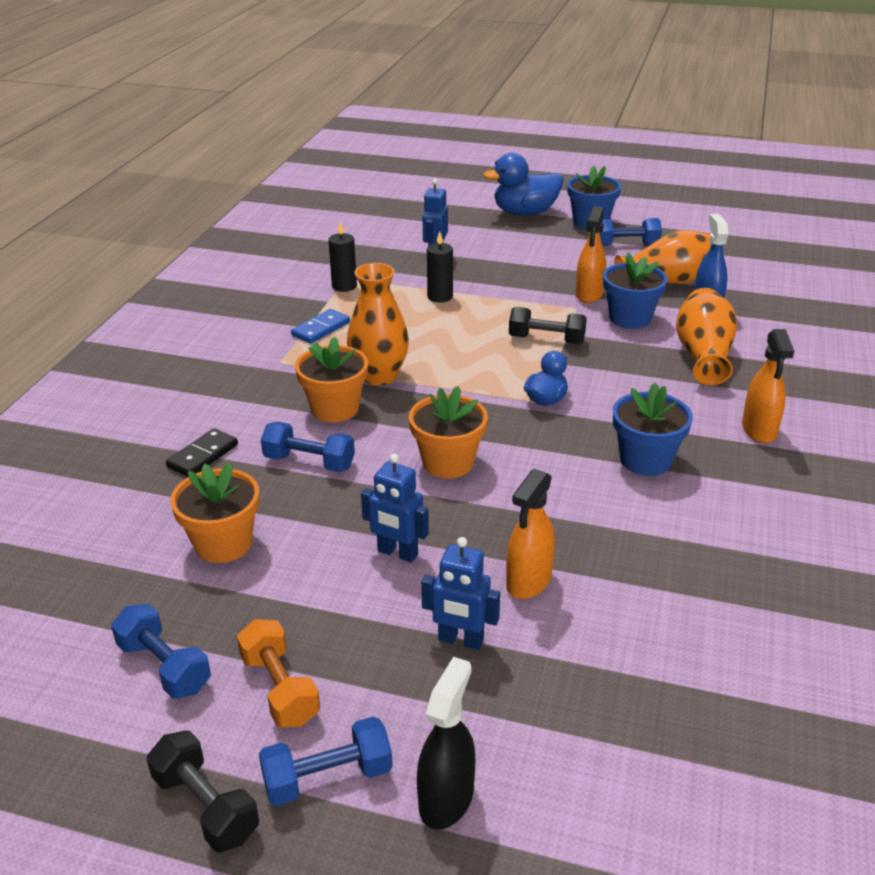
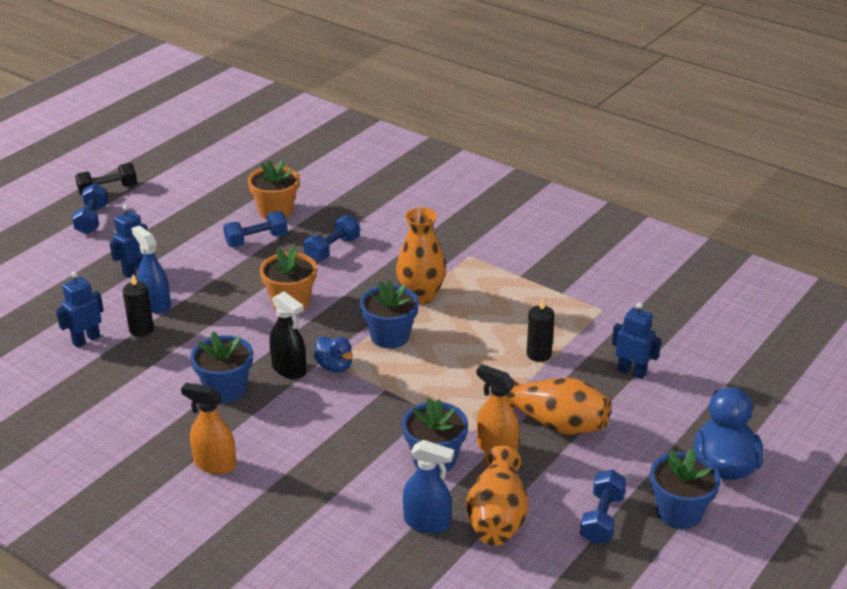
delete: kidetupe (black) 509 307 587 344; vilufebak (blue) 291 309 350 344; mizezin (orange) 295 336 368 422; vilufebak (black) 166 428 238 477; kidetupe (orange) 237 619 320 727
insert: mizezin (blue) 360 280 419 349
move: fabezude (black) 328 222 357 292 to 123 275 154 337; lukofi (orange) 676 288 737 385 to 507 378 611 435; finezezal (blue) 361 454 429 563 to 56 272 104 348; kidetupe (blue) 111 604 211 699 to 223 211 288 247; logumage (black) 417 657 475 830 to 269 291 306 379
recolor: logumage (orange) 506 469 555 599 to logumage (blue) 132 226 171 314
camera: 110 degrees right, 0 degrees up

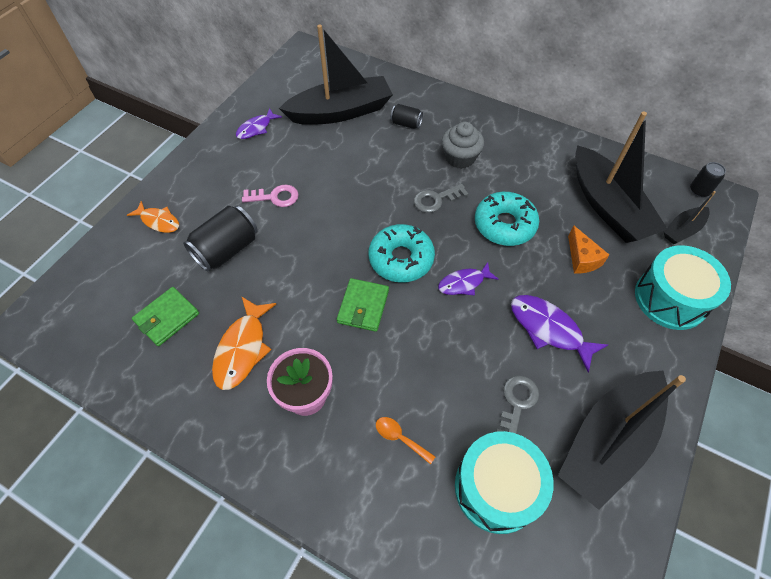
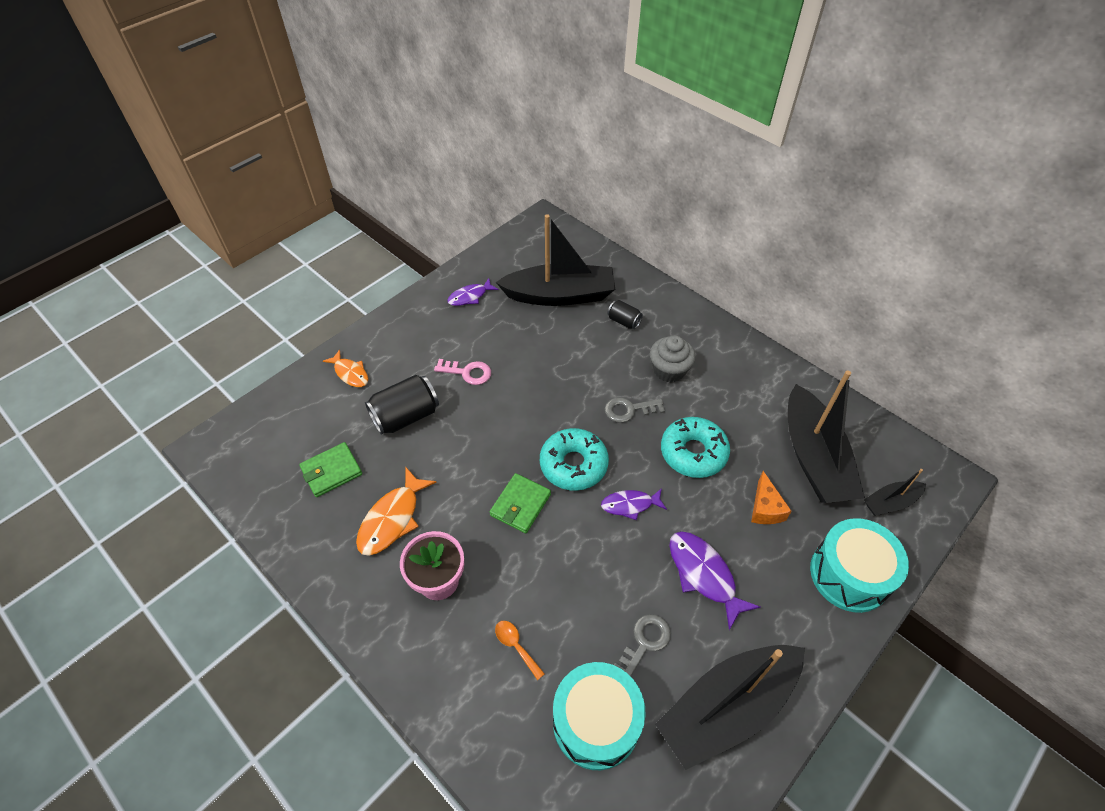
delete: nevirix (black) 690 162 726 197
camera: 15 degrees right, 5 degrees down

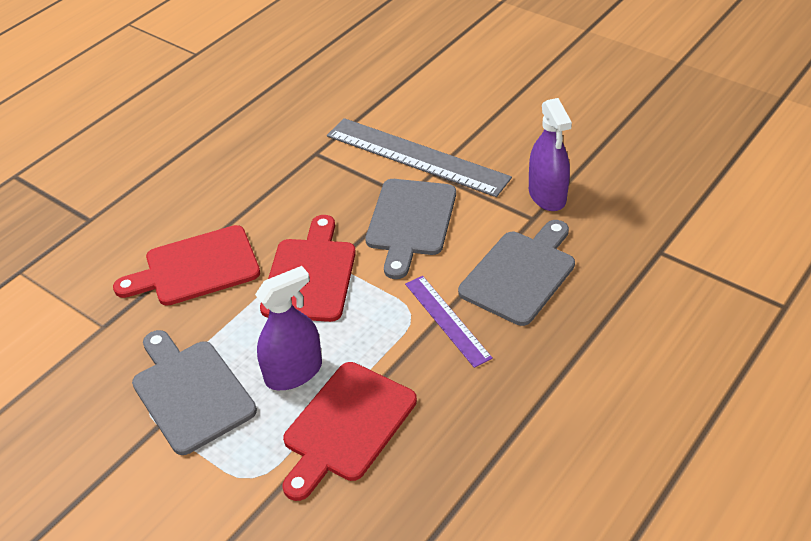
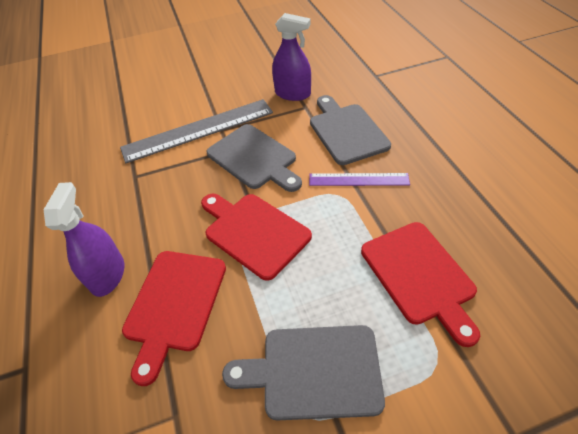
move: logumage (purple) 255 266 322 390 to 44 182 124 297
camera: 55 degrees left, 5 degrees up

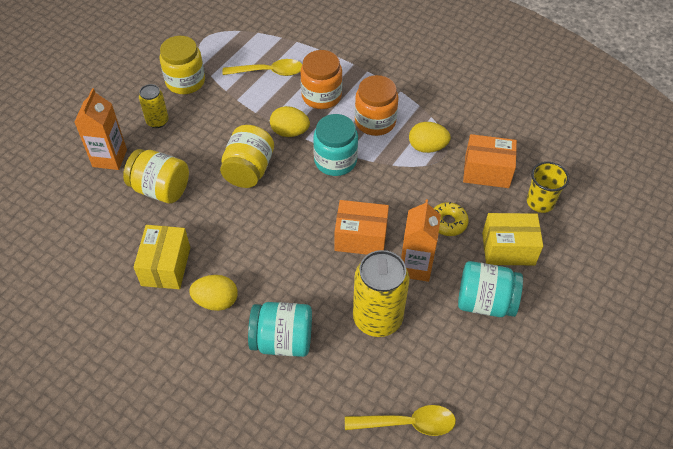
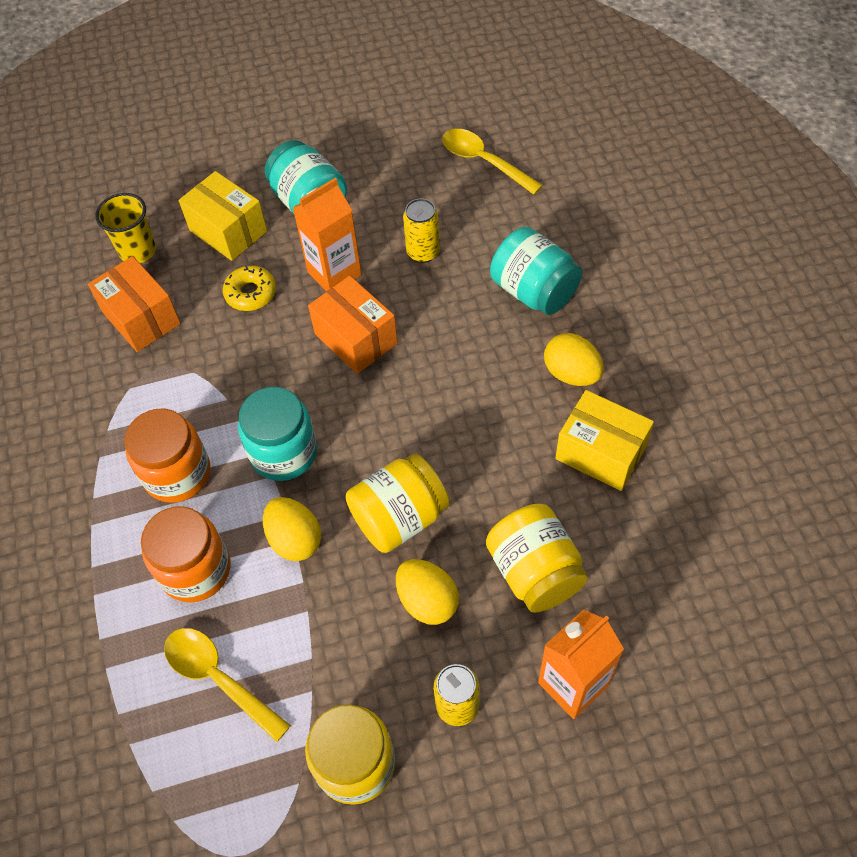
move: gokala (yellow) 409 122 451 153 to 396 559 459 625
rotate: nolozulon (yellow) 134 225 190 289 = 555 390 654 491 75 degrees clockwise
resize: nevirix (yellow) 353 250 409 337 = 403 198 440 263 x0.55
camera: 135 degrees left, 5 degrees up

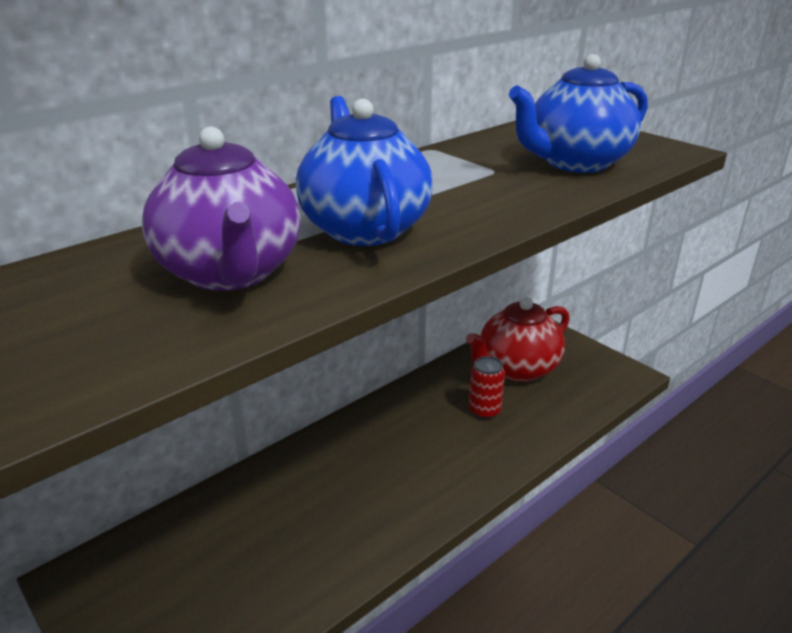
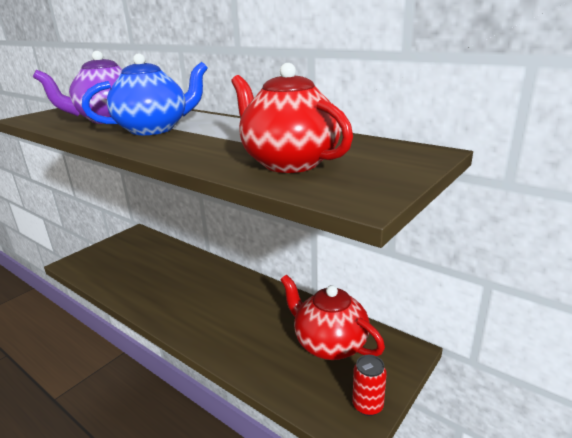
move: nevirix (red) 469 356 505 419 to 352 355 387 416
recolor: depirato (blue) 509 54 648 173 to depirato (red) 232 63 353 173
camera: 80 degrees right, 5 degrees down

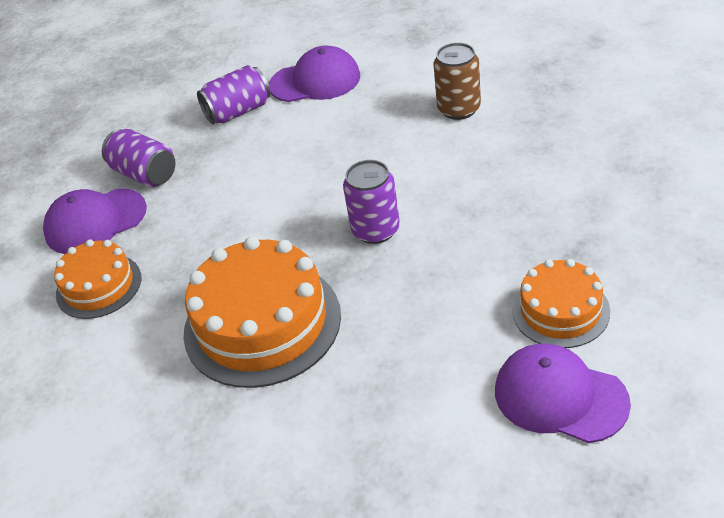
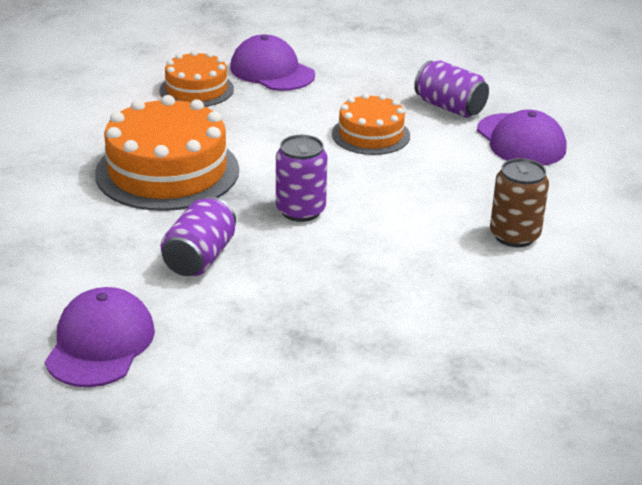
move: nevirix (purple) 102 129 175 187 to 161 196 236 276; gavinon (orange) 512 259 610 348 to 332 93 410 155
camera: 65 degrees right, 10 degrees down

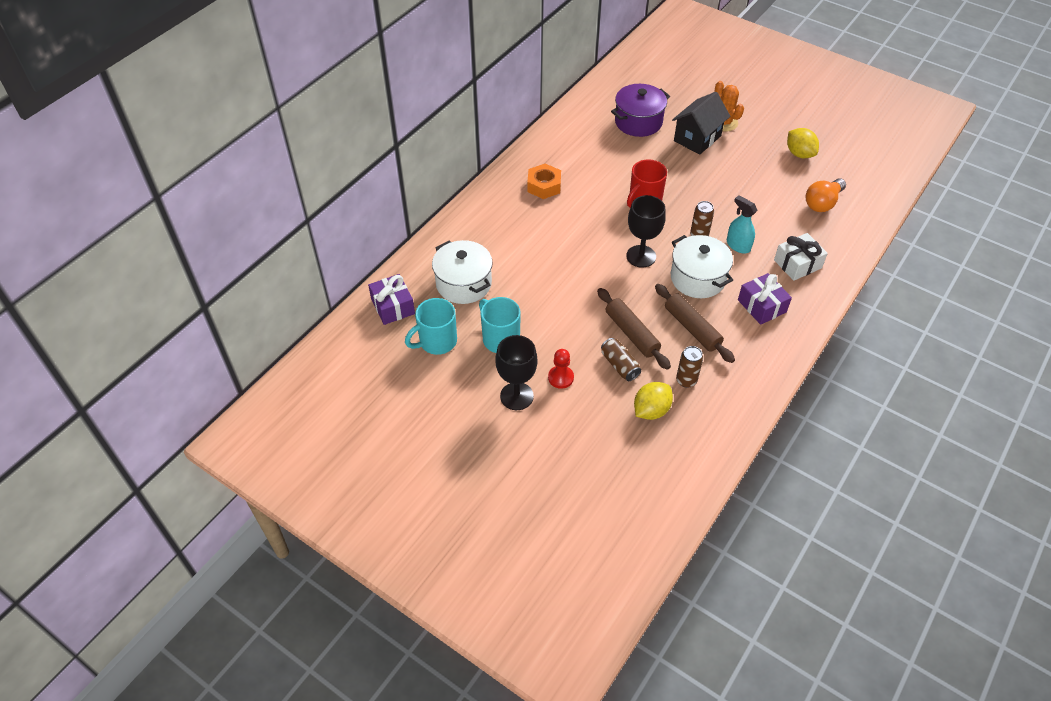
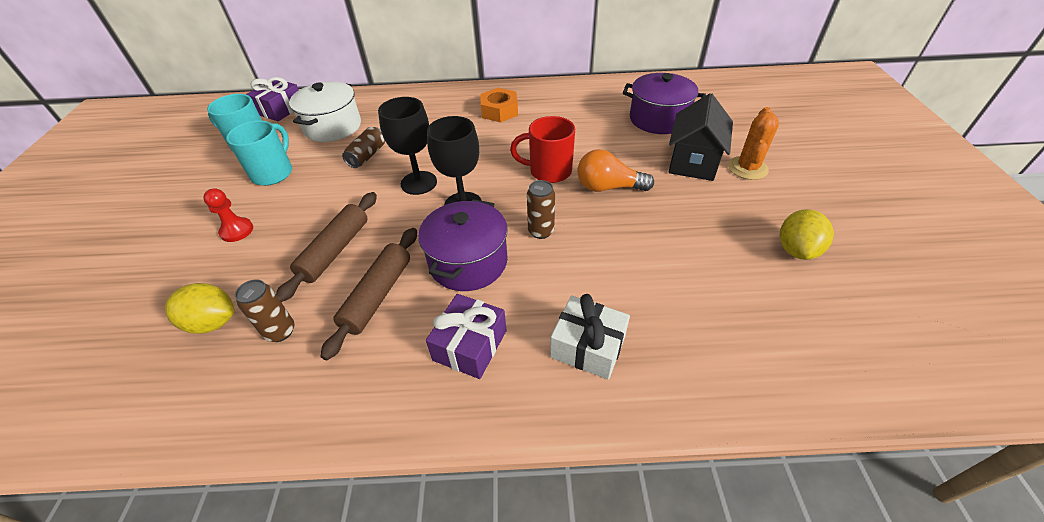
delete: logumage (turquoise) 727 195 757 253
move: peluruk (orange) 805 178 846 212 to 577 149 654 192; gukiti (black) 495 335 538 410 to 378 97 437 195; nevirix (brown) 601 338 641 381 to 342 127 385 168
recolor: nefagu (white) 671 235 733 298 to nefagu (purple) 418 199 508 291
rotate: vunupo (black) 672 92 730 155 = 669 93 733 181 75 degrees counterclockwise
camera: 55 degrees right, 5 degrees down

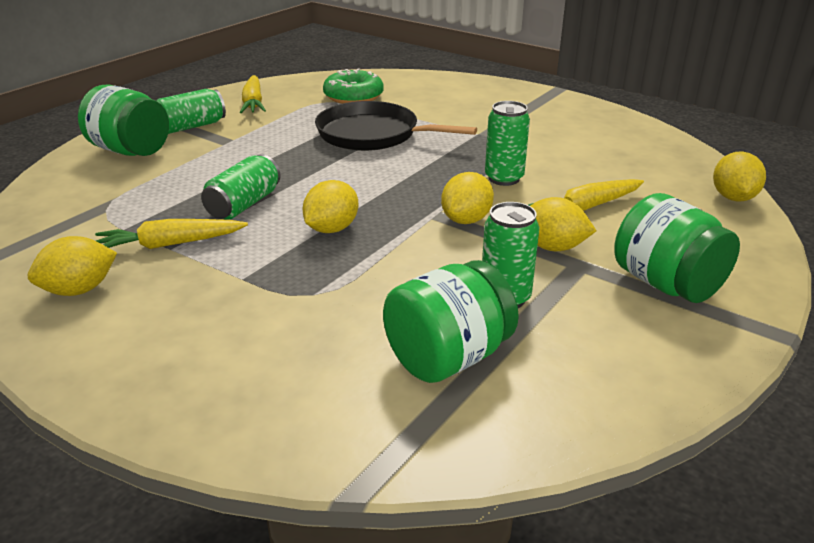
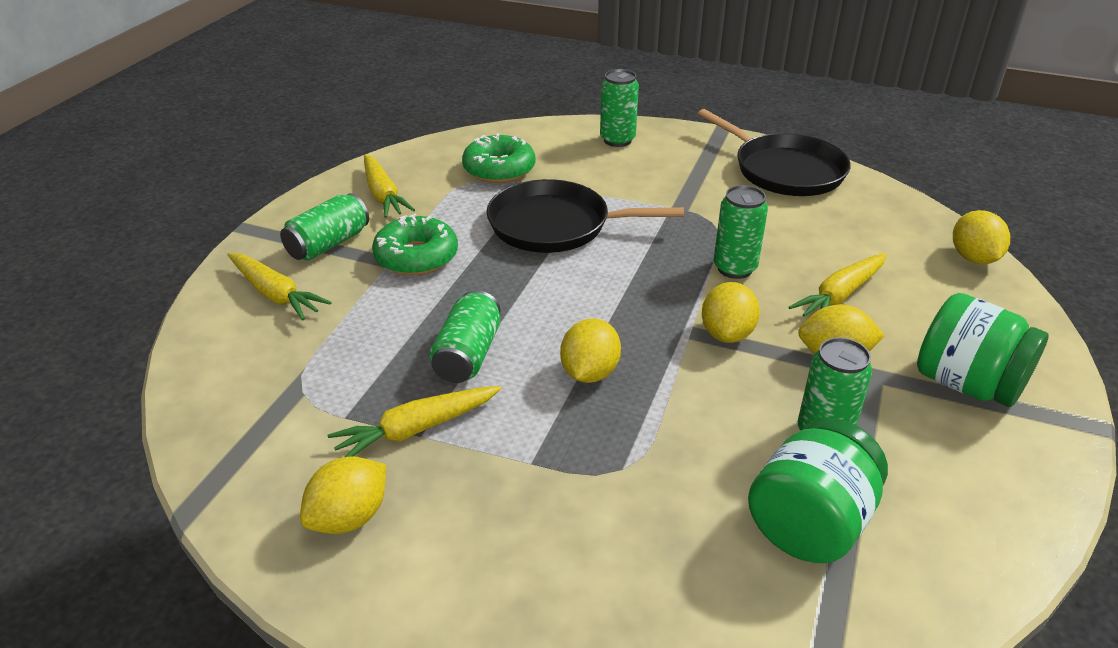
insert: nevirix (green) 600 69 639 147; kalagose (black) 698 109 851 196; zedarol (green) 372 214 458 275
replace: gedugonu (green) 78 84 169 156 to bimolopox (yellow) 227 253 332 320
camera: 15 degrees left, 5 degrees up

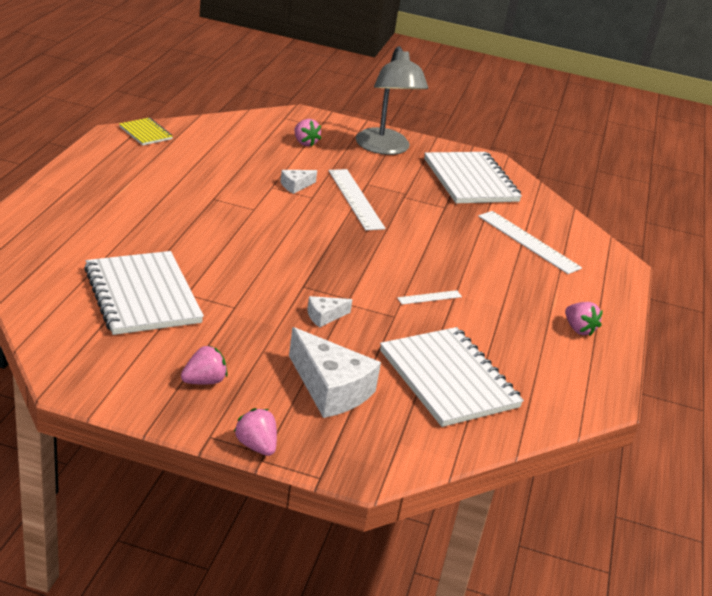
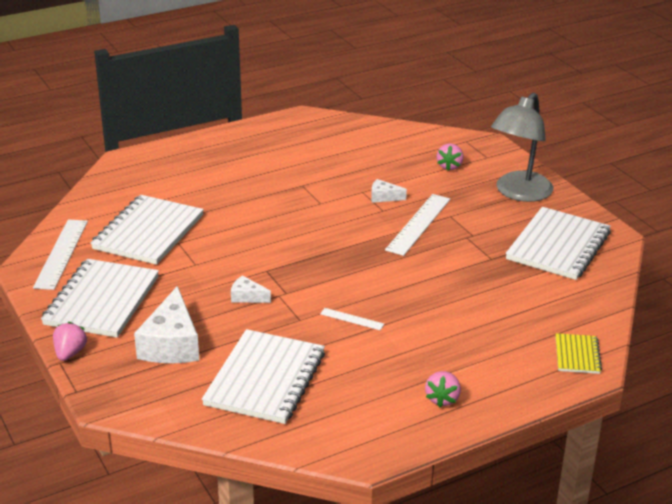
move: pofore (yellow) 119 118 173 145 to 555 333 602 374; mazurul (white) 478 211 582 274 to 33 220 88 290
replace: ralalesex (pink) 181 345 228 385 to pofore (white) 41 259 159 338
camera: 50 degrees right, 0 degrees up

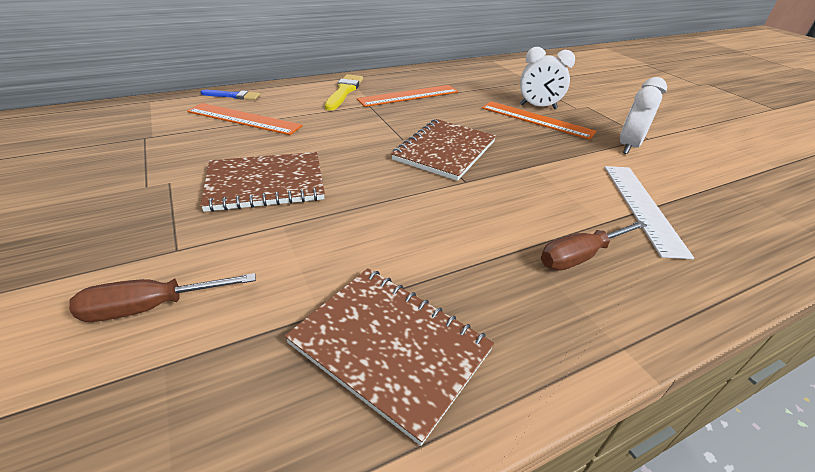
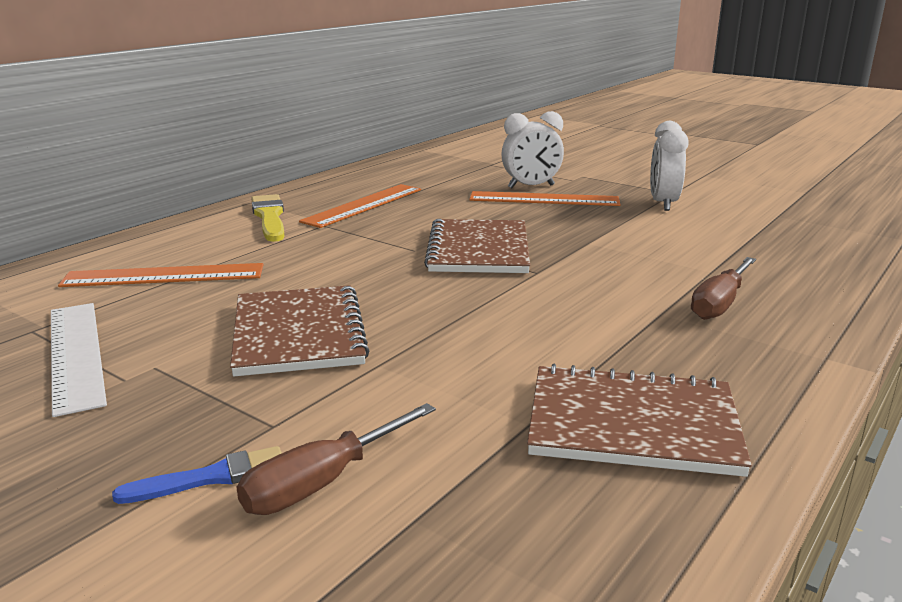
move: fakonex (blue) 201 90 260 100 to 112 446 282 504; mazurul (white) 604 166 694 259 to 51 303 107 417
rotate: pofore (brown) 200 152 325 212 = 230 285 370 376 60 degrees counterclockwise
camera: 25 degrees left, 15 degrees down

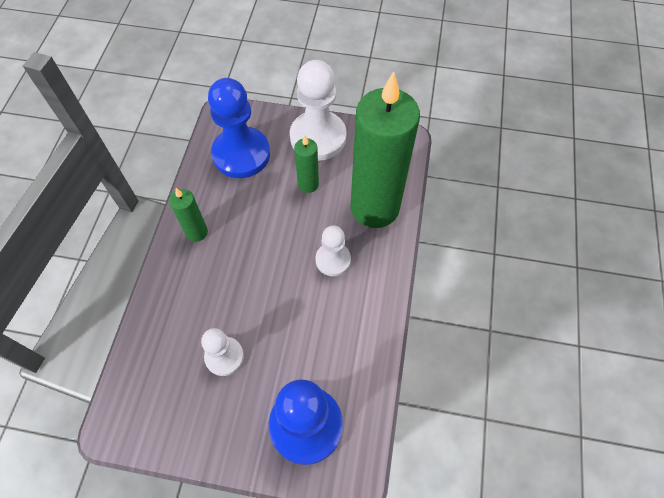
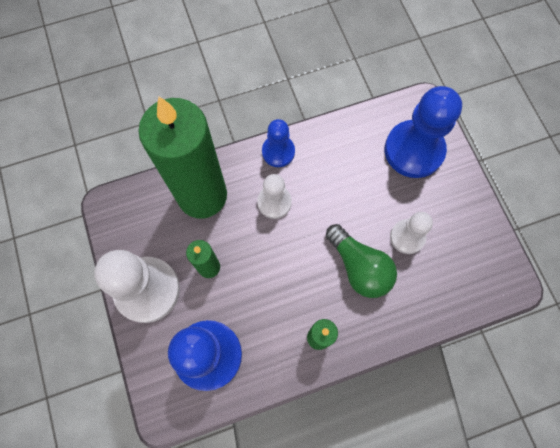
insert: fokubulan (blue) 262 119 295 167; peluruk (green) 326 224 397 298
camera: 120 degrees left, 10 degrees up

